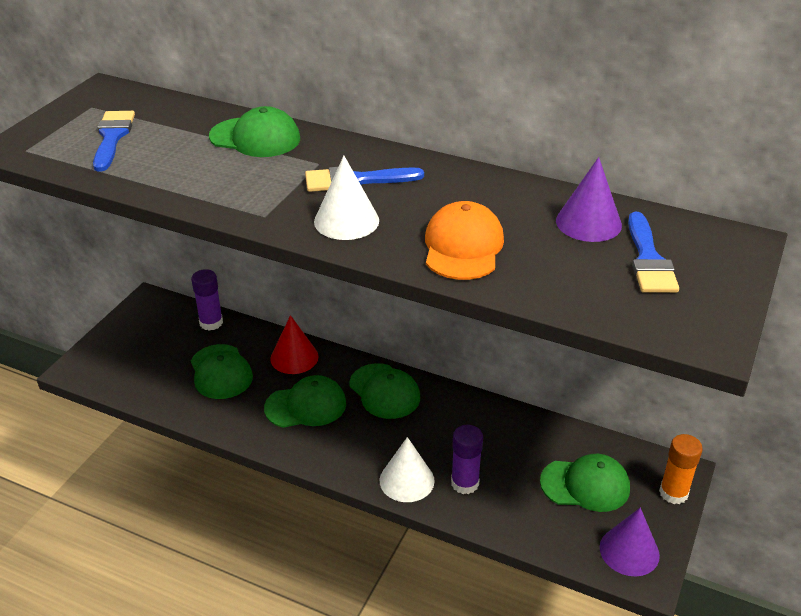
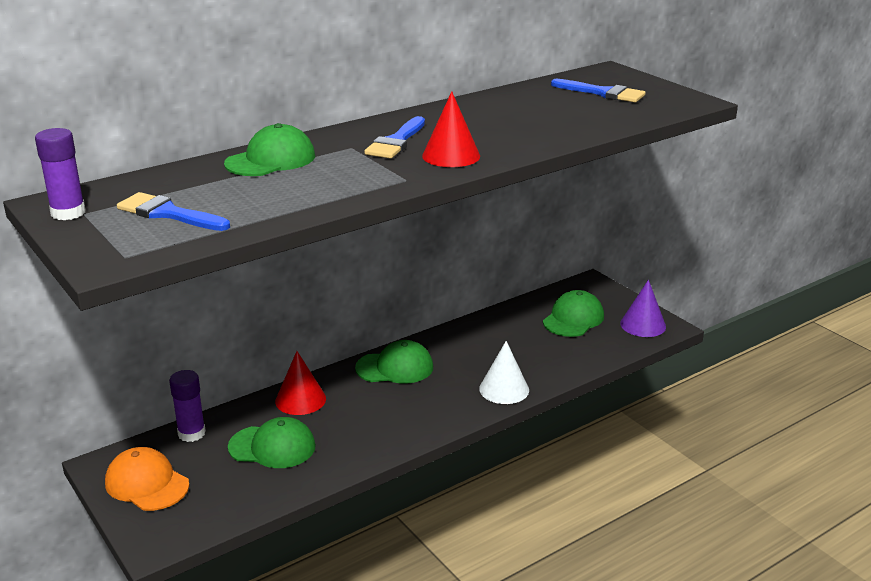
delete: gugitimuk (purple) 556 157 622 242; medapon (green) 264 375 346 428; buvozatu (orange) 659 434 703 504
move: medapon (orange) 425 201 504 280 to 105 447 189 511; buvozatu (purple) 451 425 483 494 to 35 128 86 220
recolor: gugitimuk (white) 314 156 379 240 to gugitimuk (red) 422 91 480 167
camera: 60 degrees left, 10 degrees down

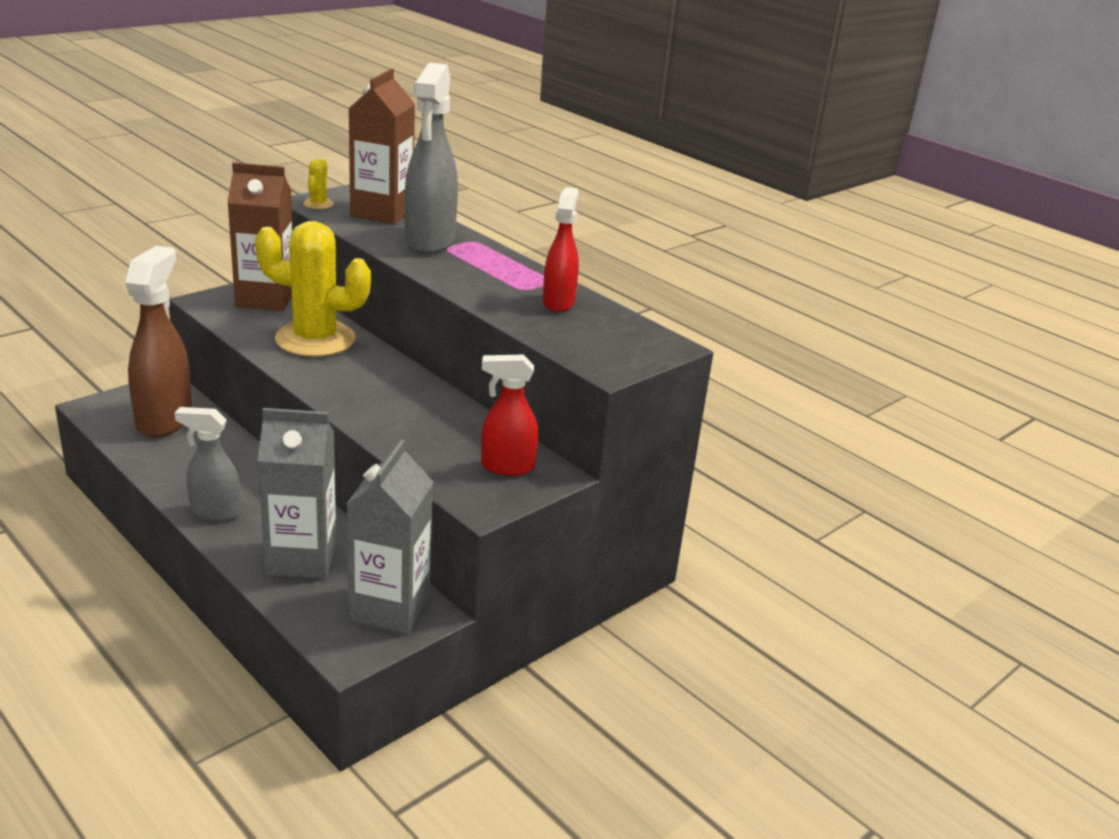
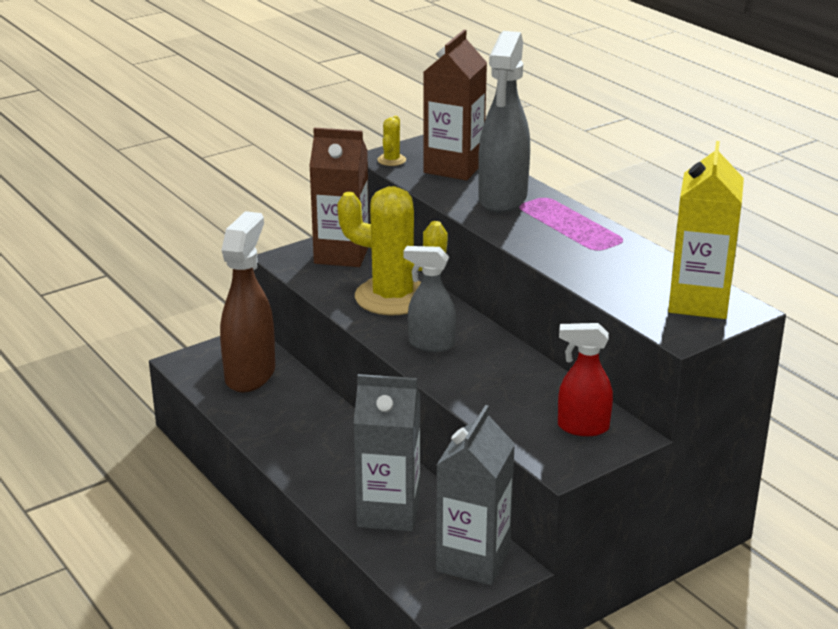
delete: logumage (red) 543 187 579 312
insert: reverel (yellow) 668 141 744 319
move: logumage (grey) 175 407 241 521 to 404 246 456 352
camera: 10 degrees right, 0 degrees up

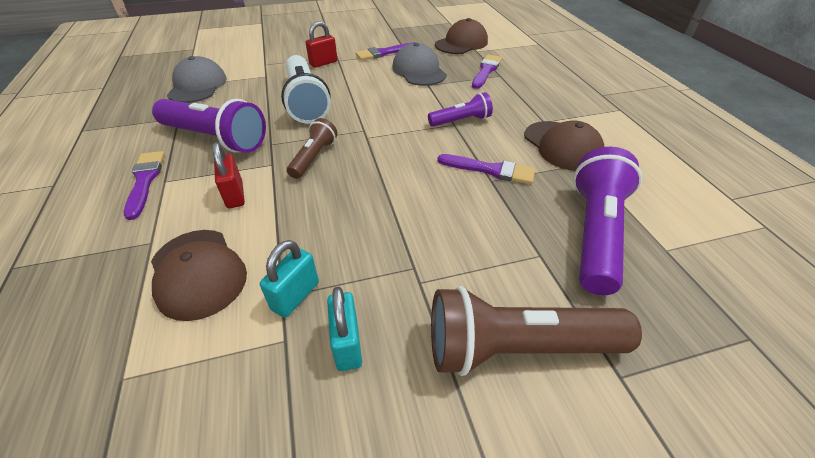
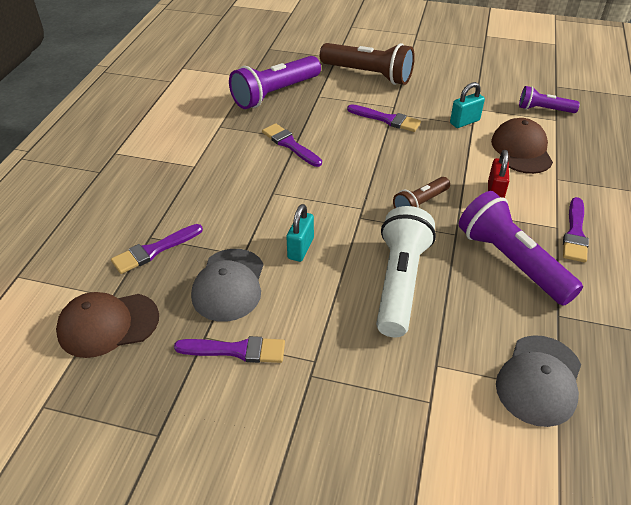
delete: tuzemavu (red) 305 21 337 68; medapon (brown) 524 120 604 171
insert: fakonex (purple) 347 104 421 132
move: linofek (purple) 428 92 493 127 to 519 86 580 113; tuzemavu (turquoise) 327 287 362 371 to 286 204 314 262
camera: 150 degrees left, 0 degrees up

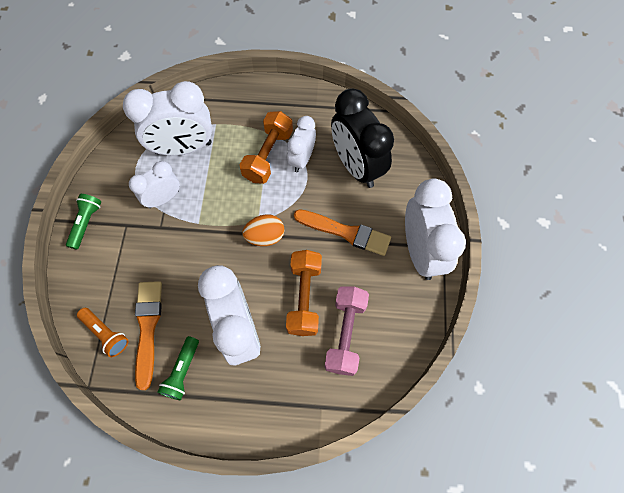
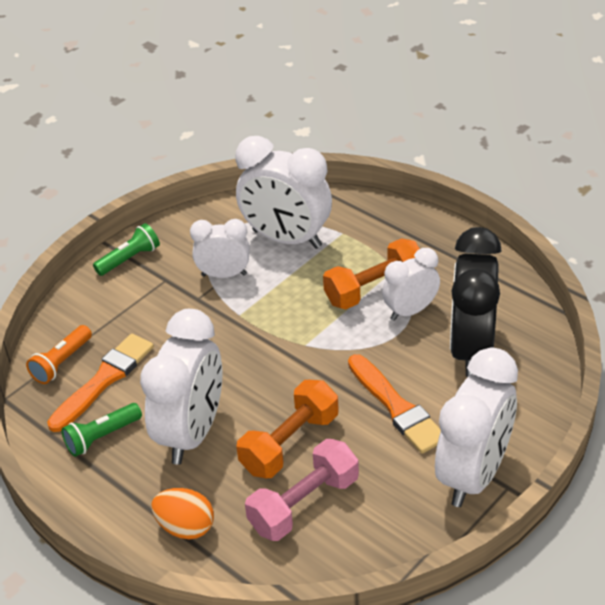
move: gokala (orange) 242 214 284 246 to 151 488 214 539
rotate: linofek (orange) 77 308 129 357 = 26 325 92 384 45 degrees clockwise
camera: 40 degrees right, 25 degrees down

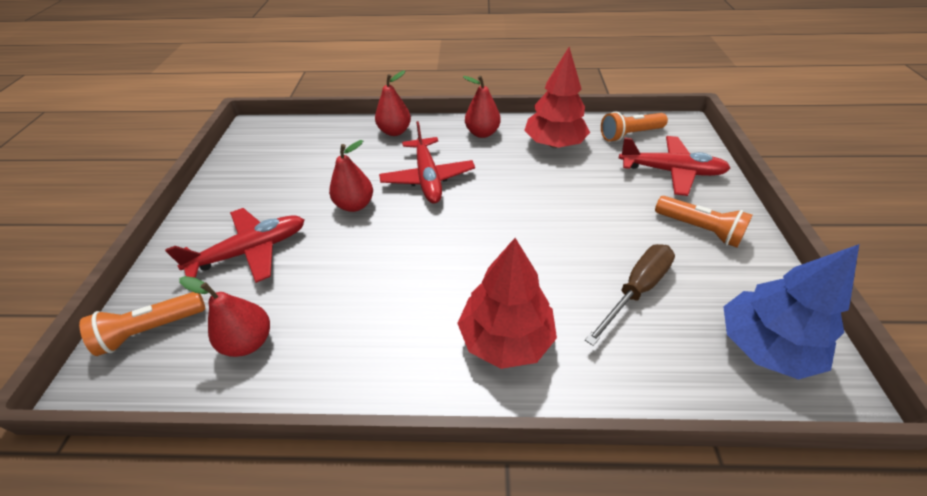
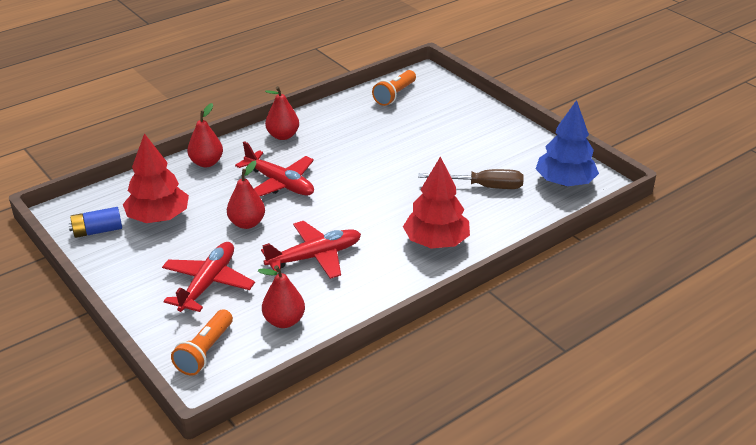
delete: linofek (orange) 655 196 753 248
insert: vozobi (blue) 68 207 122 238
move: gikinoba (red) 524 47 590 148 to 123 133 189 223; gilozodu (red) 619 136 730 196 to 261 221 361 279
rotate: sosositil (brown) 585 244 675 346 = 418 169 524 189 90 degrees clockwise
camera: 40 degrees left, 10 degrees down

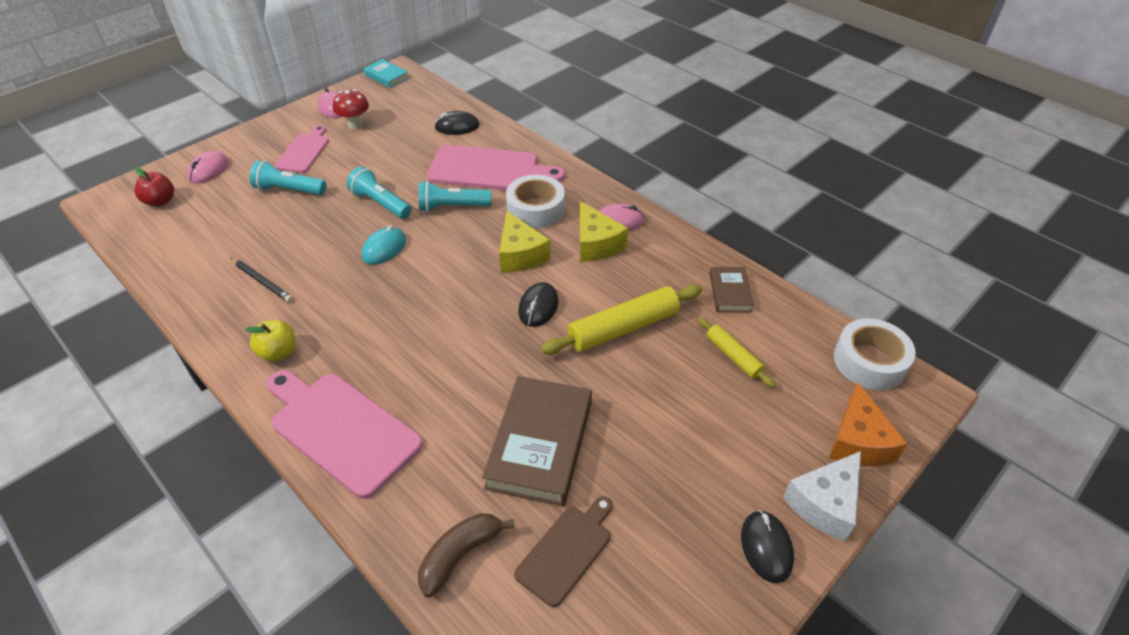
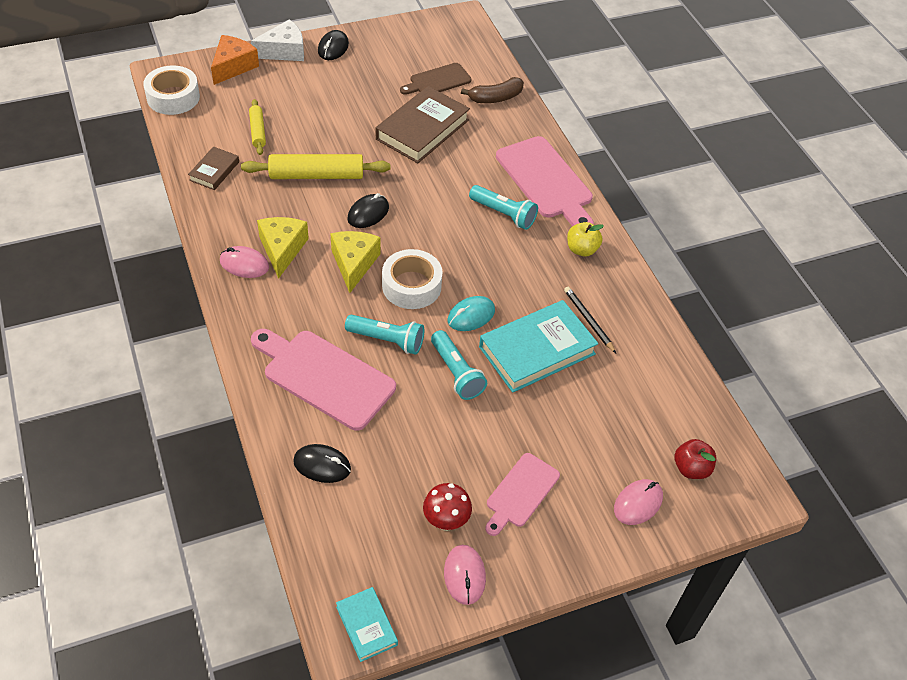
insert: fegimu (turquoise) 479 300 598 393
move: linofek (turquoise) 250 161 326 195 to 469 185 538 230; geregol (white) 506 175 565 228 to 382 249 442 309
camera: 160 degrees left, 5 degrees up

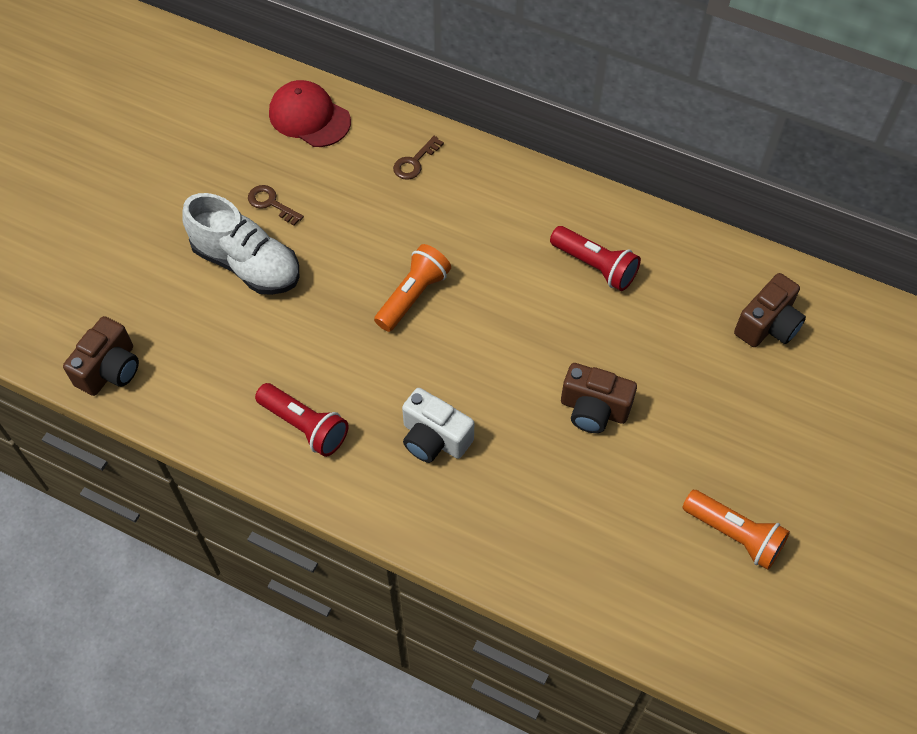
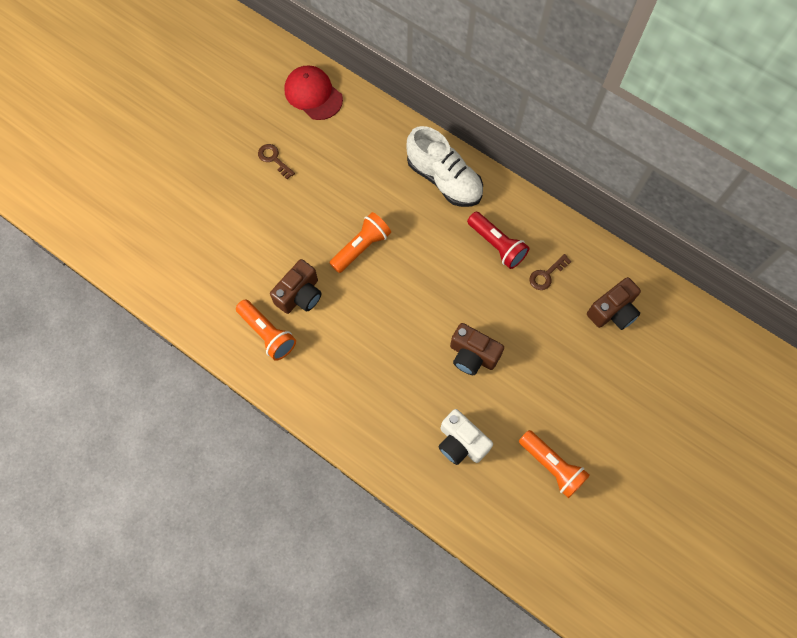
move: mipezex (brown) 393 136 444 180 to 530 254 572 290; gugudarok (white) 182 193 299 295 to 406 126 483 207; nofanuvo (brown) 63 316 139 396 to 270 259 322 314; nofanuvo (white) 402 388 474 463 to 438 409 493 465
recolor: linofek (red) 255 383 349 457 to linofek (orange) 236 299 296 361
camera: 10 degrees right, 10 degrees up

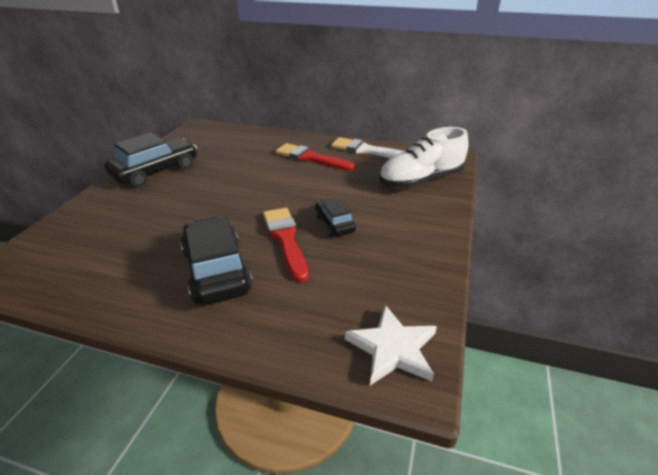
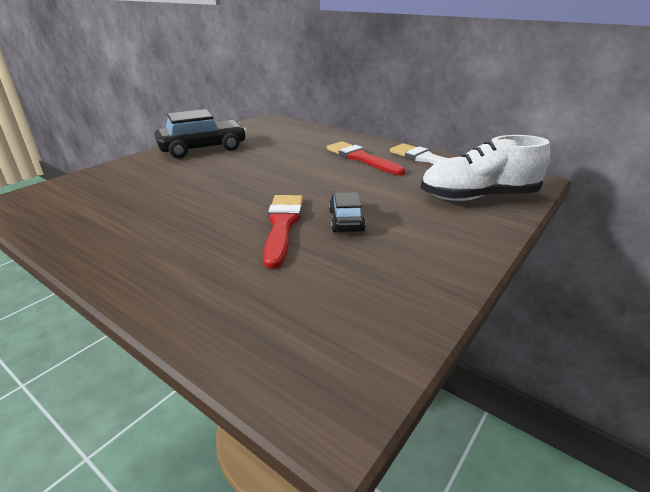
delete: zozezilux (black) 181 216 253 305; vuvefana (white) 345 305 437 385
camera: 20 degrees right, 5 degrees down

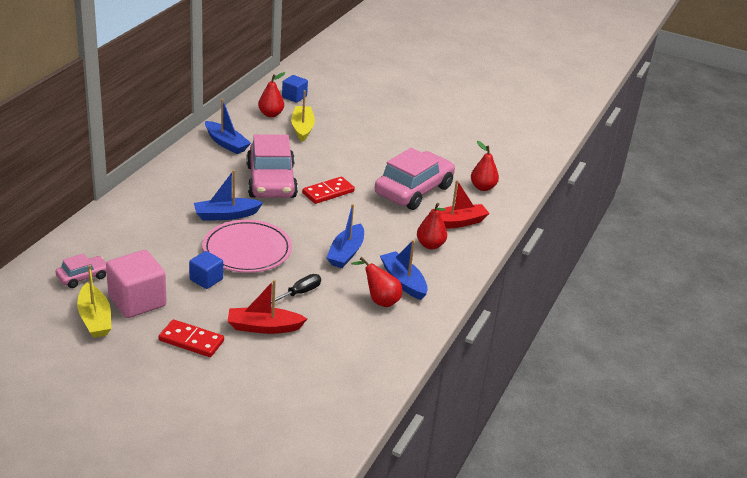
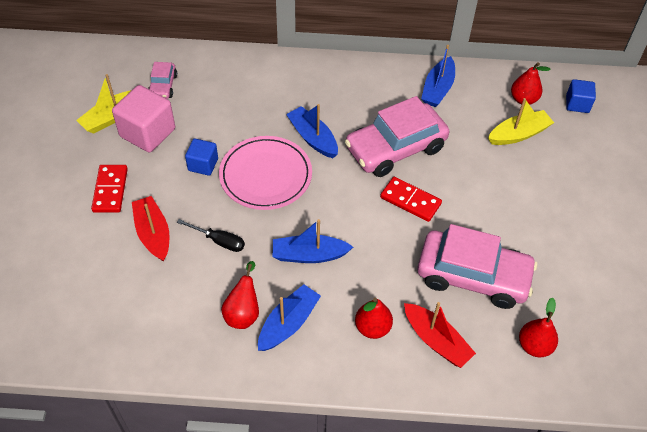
rotate: zozezilux (pink) 55 253 107 288 = 148 62 177 99 60 degrees clockwise
camera: 70 degrees right, 20 degrees up

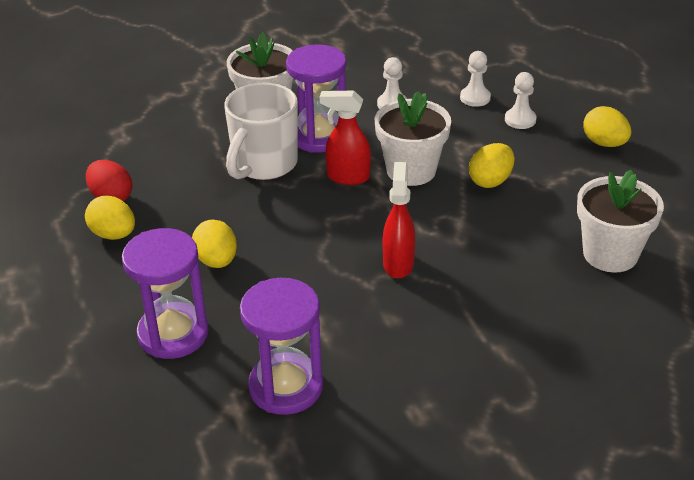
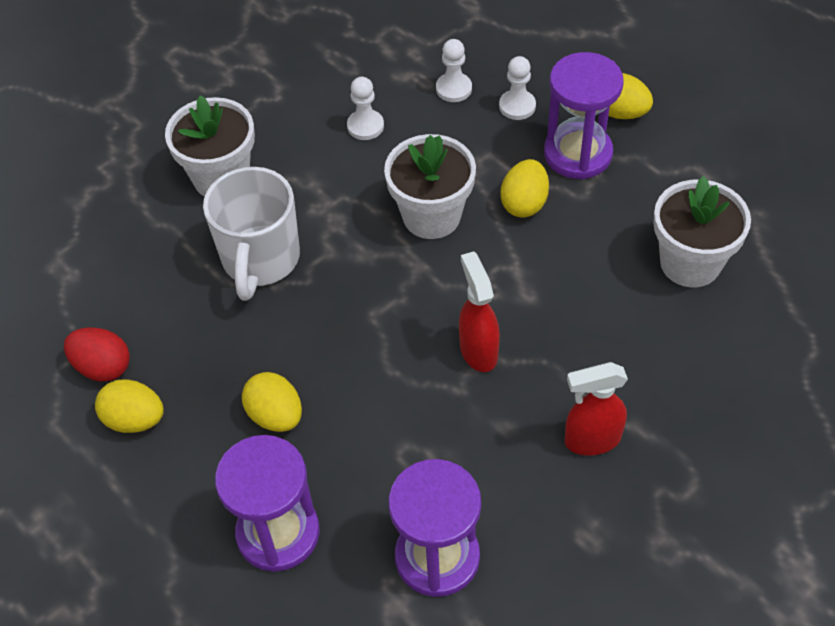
move: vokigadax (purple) 286 44 346 153 to 544 52 624 179; logumage (red) 320 91 371 185 to 565 362 628 455
camera: 20 degrees left, 15 degrees up

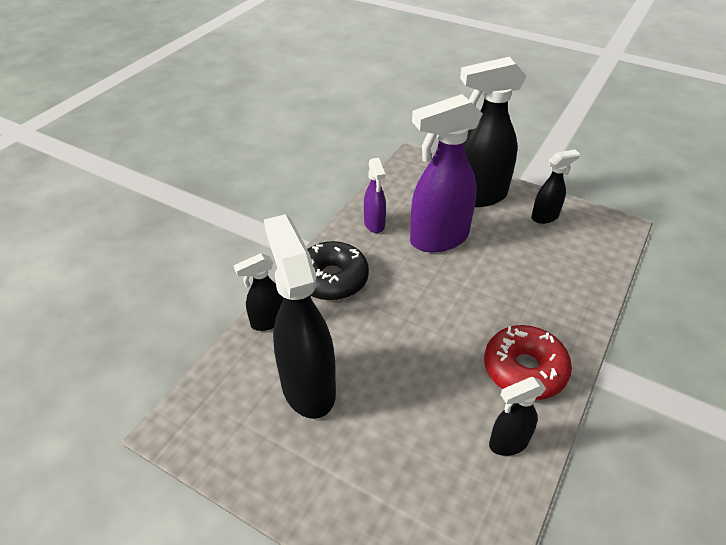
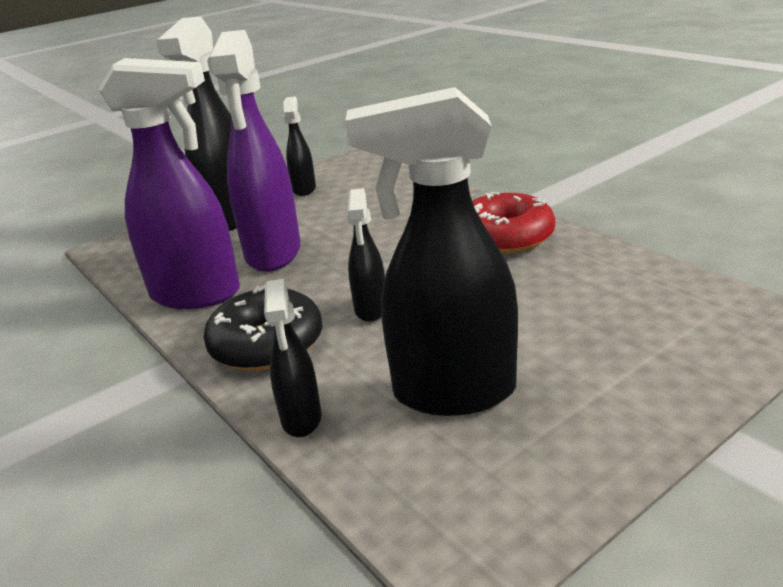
move: logumage (black) 489 377 546 456 to 347 188 385 322
resize: logumage (purple) 364 158 386 233 = 98 58 240 309 x1.97
camera: 65 degrees left, 15 degrees down

